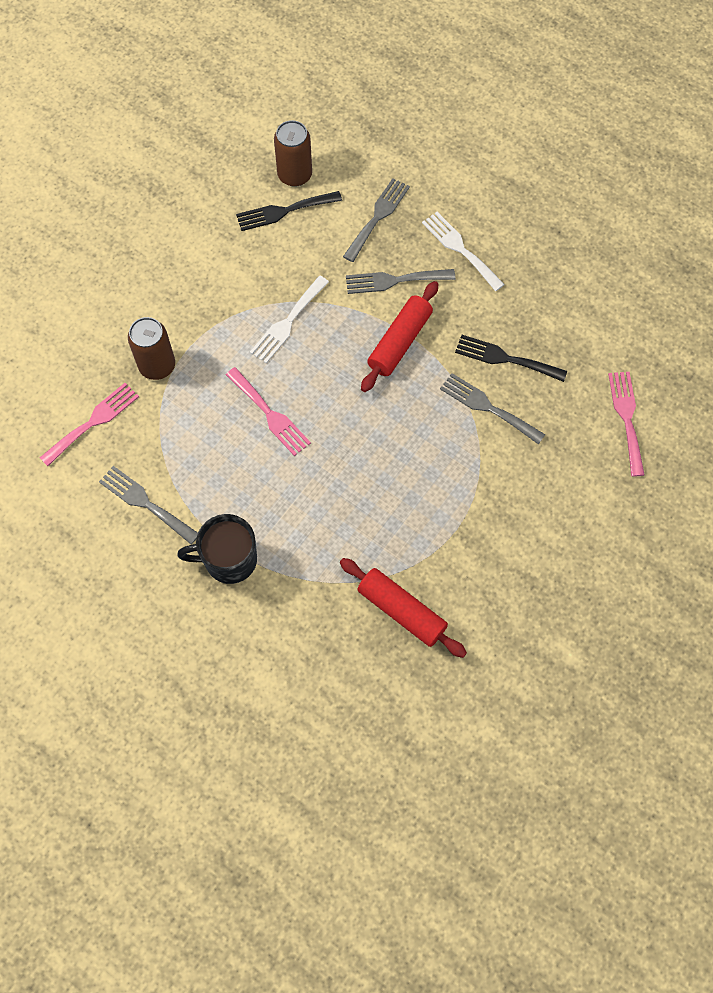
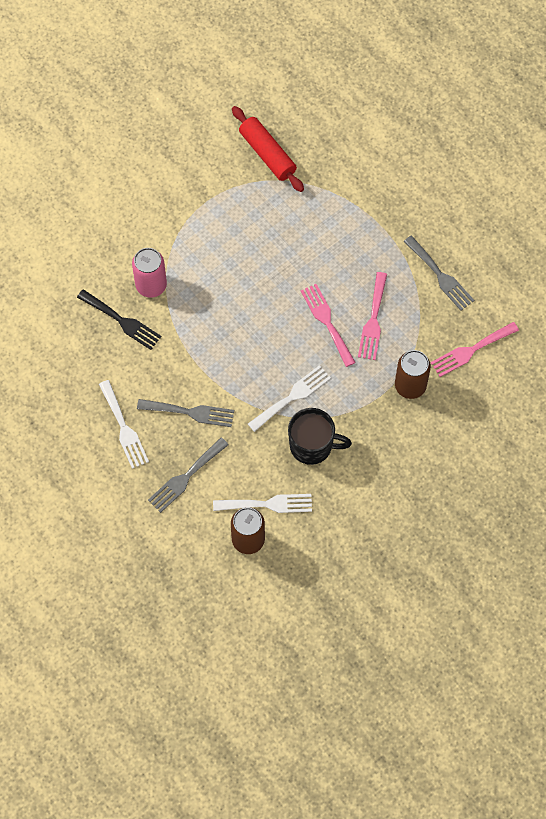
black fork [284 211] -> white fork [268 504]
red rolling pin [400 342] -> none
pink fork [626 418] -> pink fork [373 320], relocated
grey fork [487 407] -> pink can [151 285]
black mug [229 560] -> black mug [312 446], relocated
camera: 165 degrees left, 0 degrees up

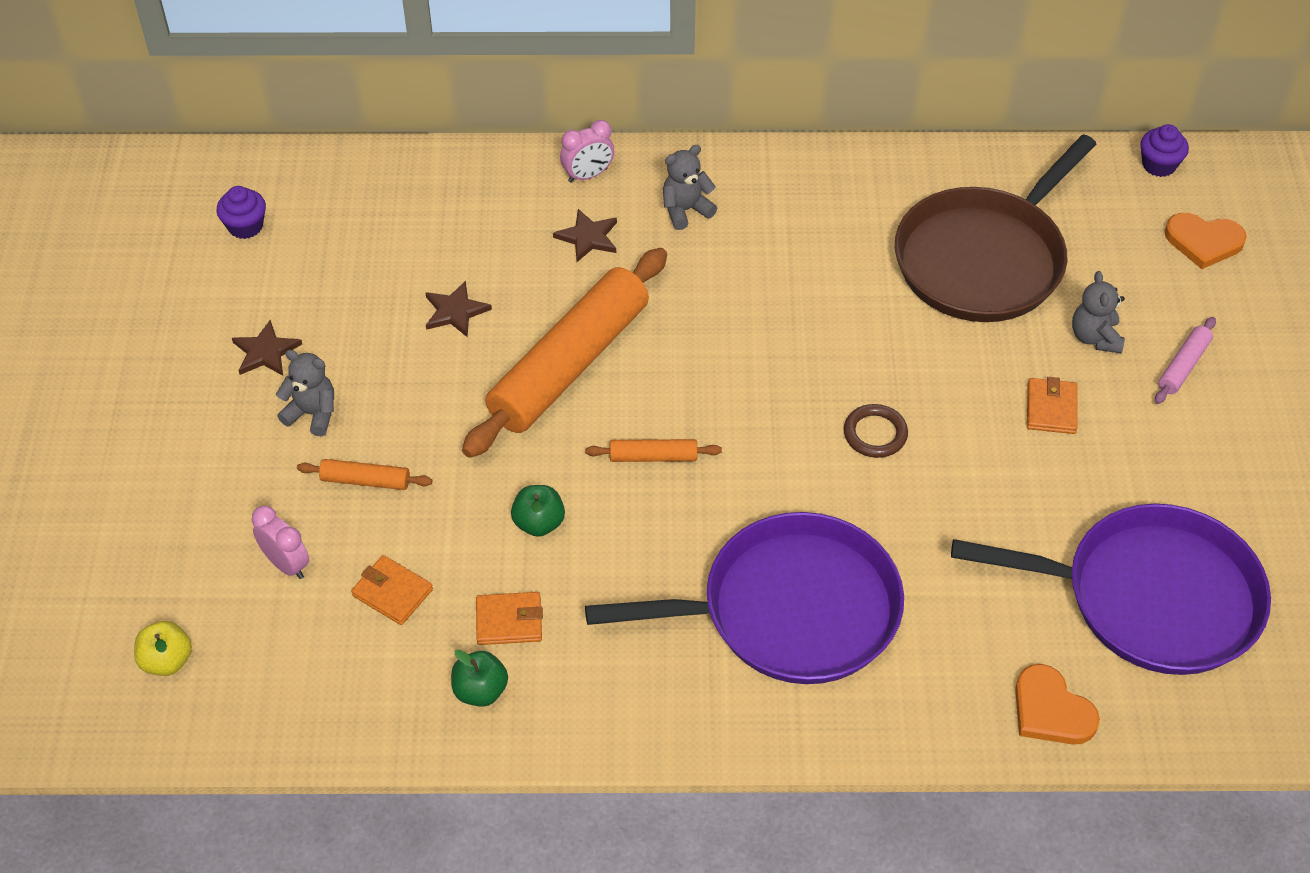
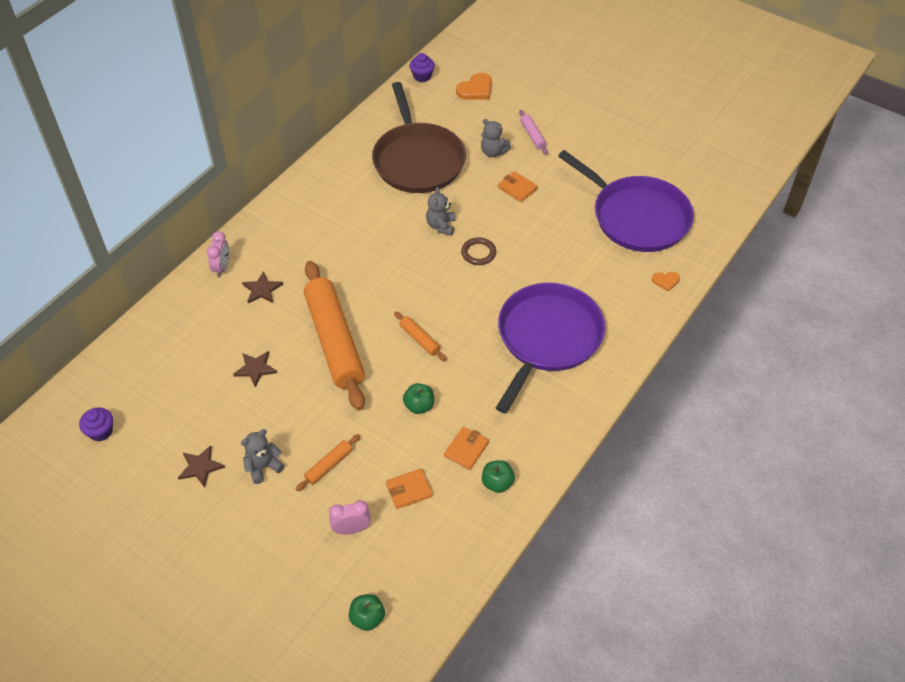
grey teddy bear [685 210] -> grey teddy bear [441 226], relocated
orange rolling pin [653 456] -> orange rolling pin [419 339], 75 degrees counterclockwise
purple pan [1150 597] -> purple pan [636 217], 90 degrees clockwise
yellow apple [167 661] -> green apple [367 618]
orange heart [1051 710] -> orange heart [665 281], x0.58
camera: 55 degrees left, 0 degrees up

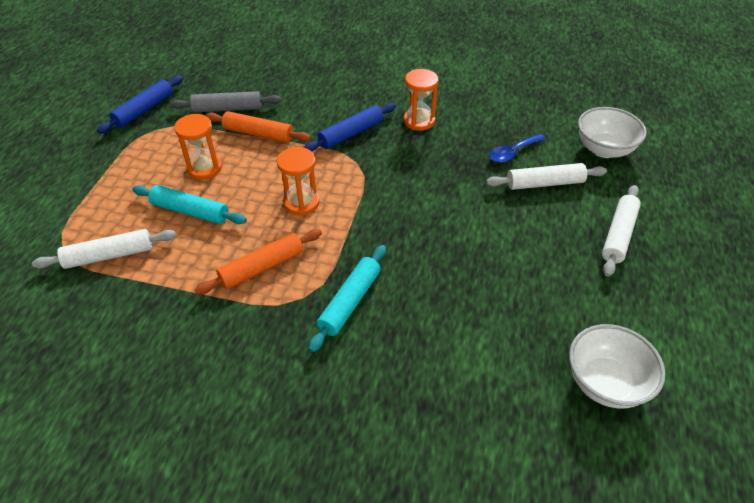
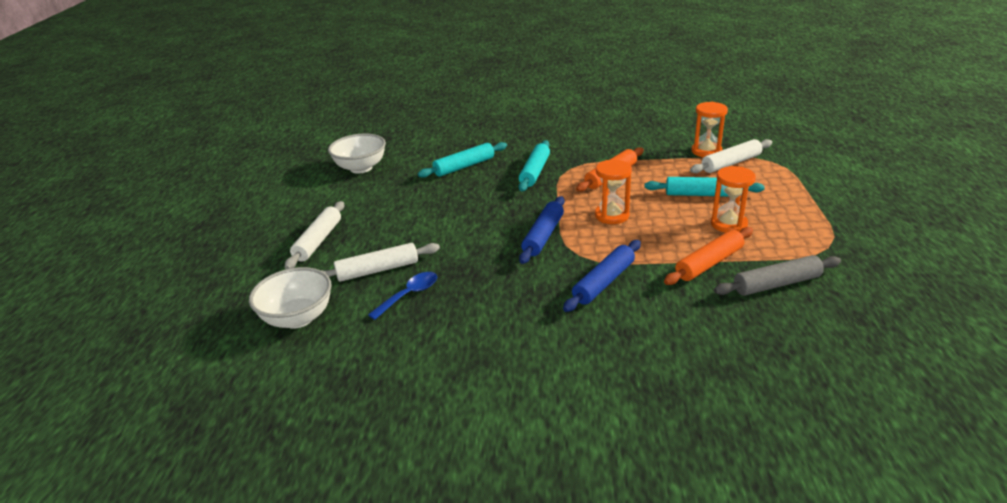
orange hourglass [419 121] -> orange hourglass [706 151], relocated
blue rolling pin [144 110] -> blue rolling pin [543 236], relocated
orange rolling pin [258 134] -> orange rolling pin [709 263], 45 degrees counterclockwise
none -> turquoise rolling pin [464 166]
camera: 170 degrees right, 15 degrees down

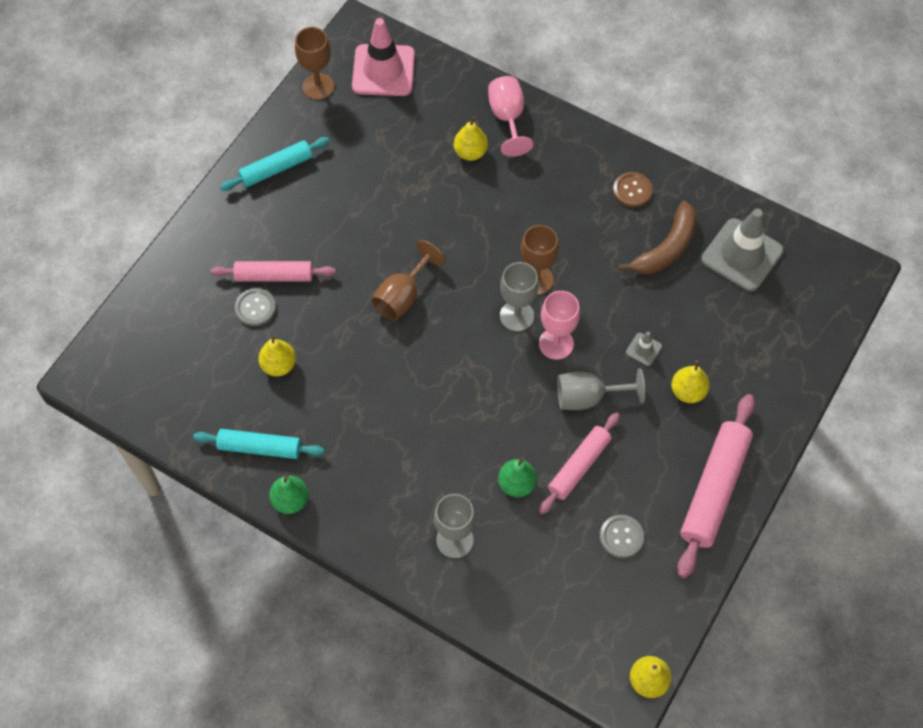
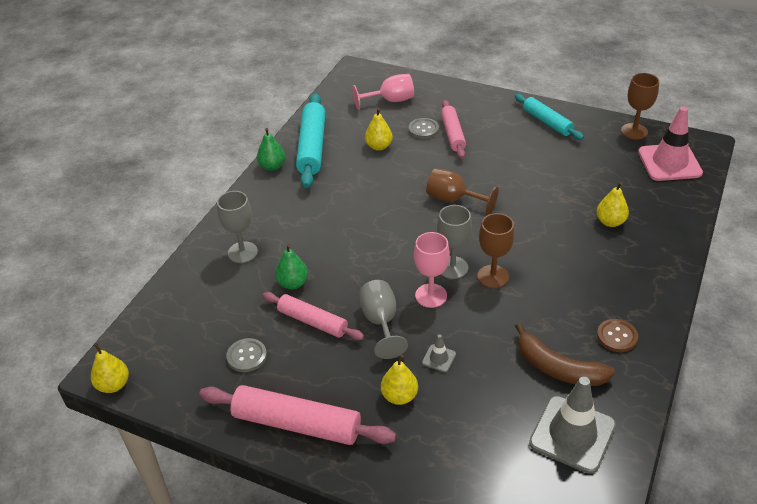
pink goblet [507 118] -> pink goblet [390 101], relocated
turquoise rolling pin [260 448] -> turquoise rolling pin [312 147], x1.55
camera: 85 degrees right, 20 degrees down

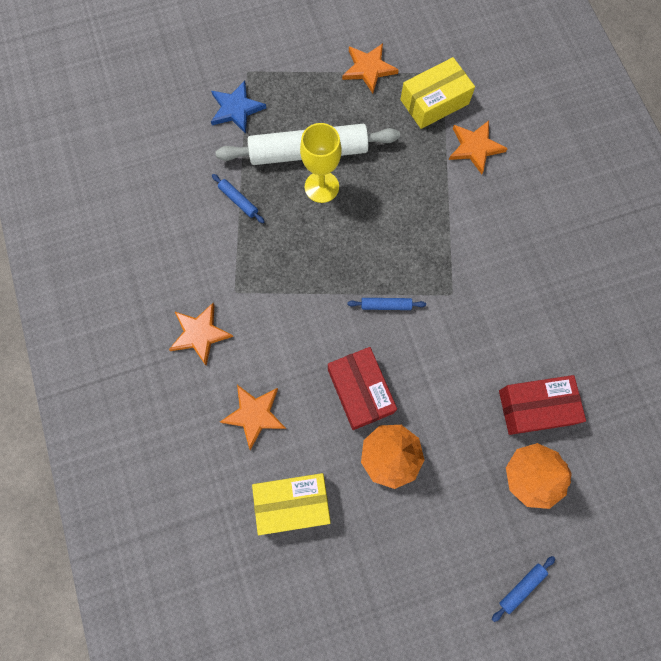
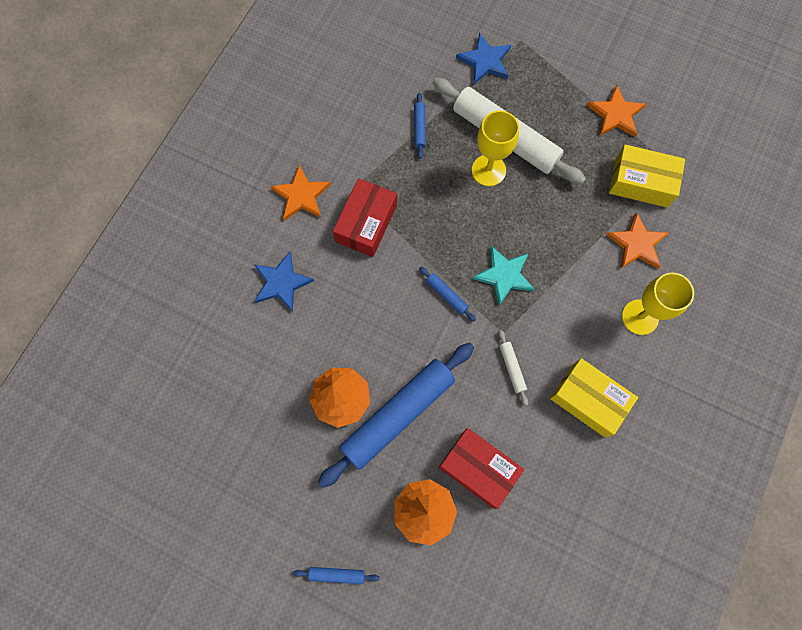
red box [360 391] -> red box [366 223], relocated
orange star [254 414] -> blue star [281 283]
yellow box [293 503] -> yellow box [588 400], relocated
none -> turquoise star [504 275]
none -> yellow goblet [640 317]
none -> white rolling pin [512 368]
none -> blue rolling pin [398 415]
camera: 45 degrees right, 0 degrees up

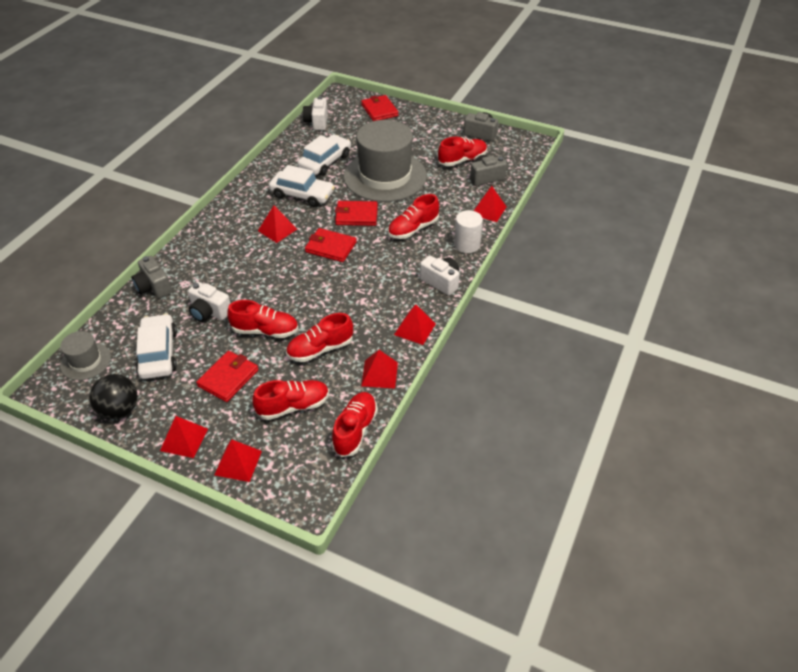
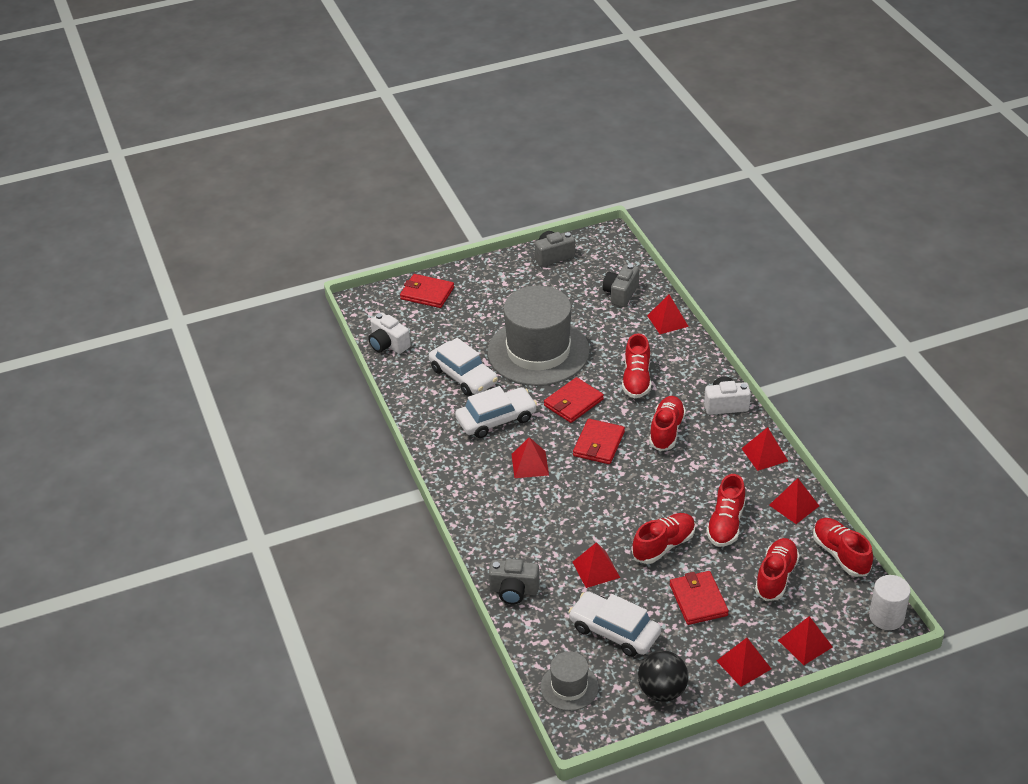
white car [325 162] -> white car [463 376], 150 degrees clockwise
red shoe [462 160] -> red shoe [666 431], relocated
white cylinder [467 245] -> white cylinder [886 617], relocated
red wallet [330 247] -> red wallet [598 444], 45 degrees counterclockwise
white camera [209 312] -> red pyramid [596 569]
camera: 45 degrees left, 5 degrees down

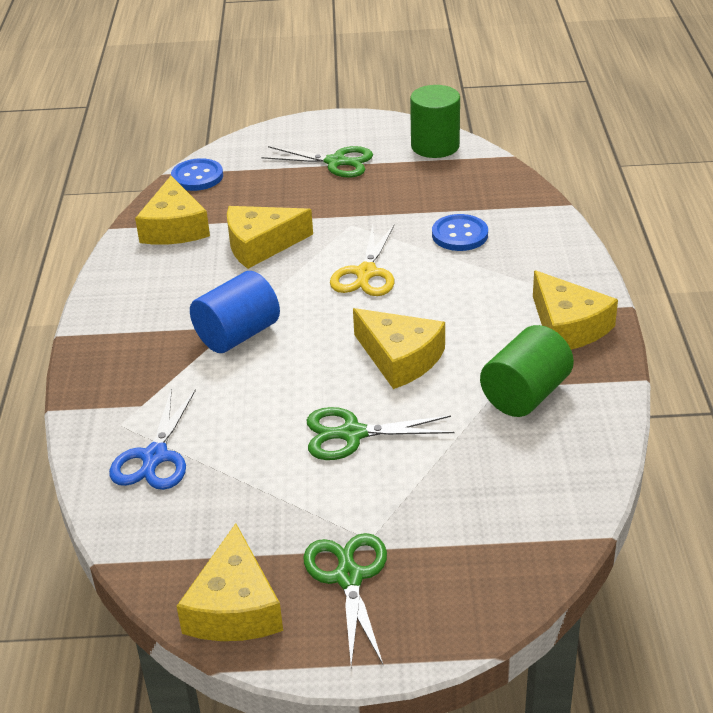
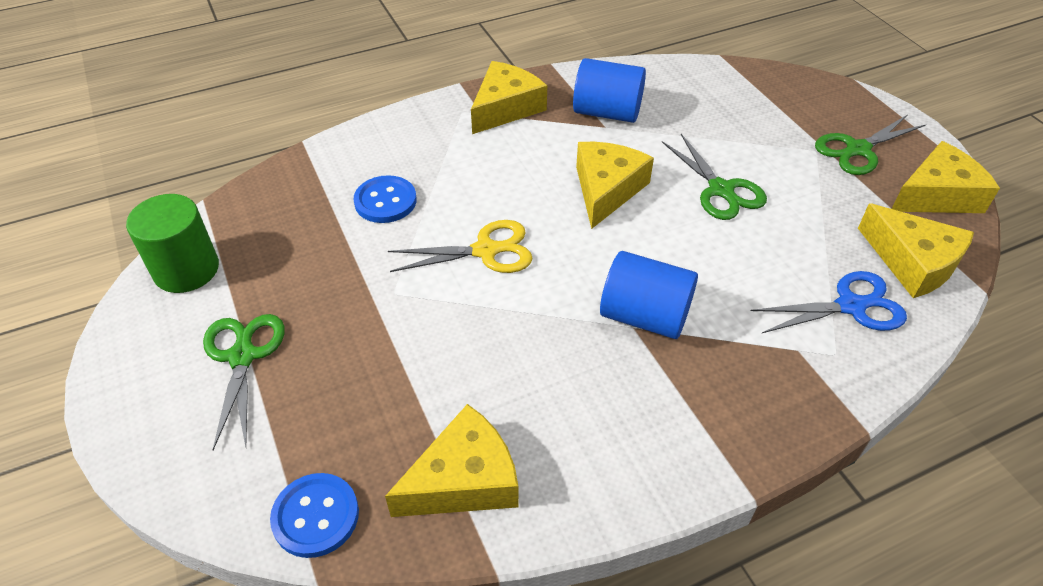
yellow cheese [261 245] -> yellow cheese [912 262], relocated
green cylinder [525 395] -> blue cylinder [607 112]
camera: 115 degrees left, 10 degrees up

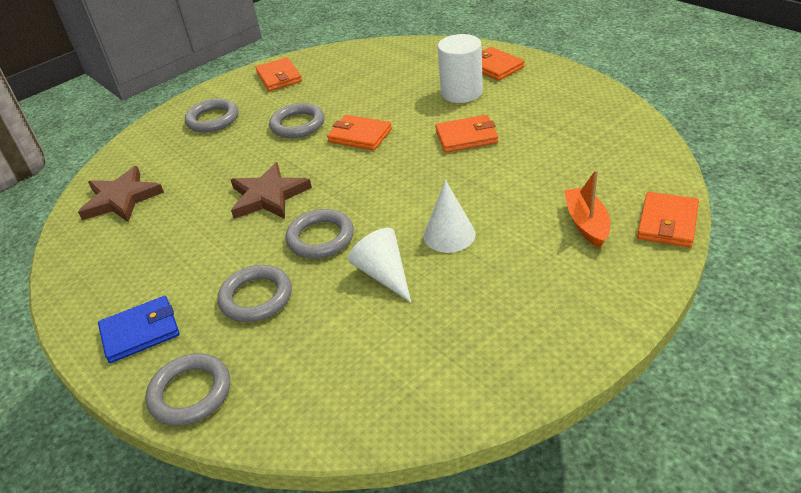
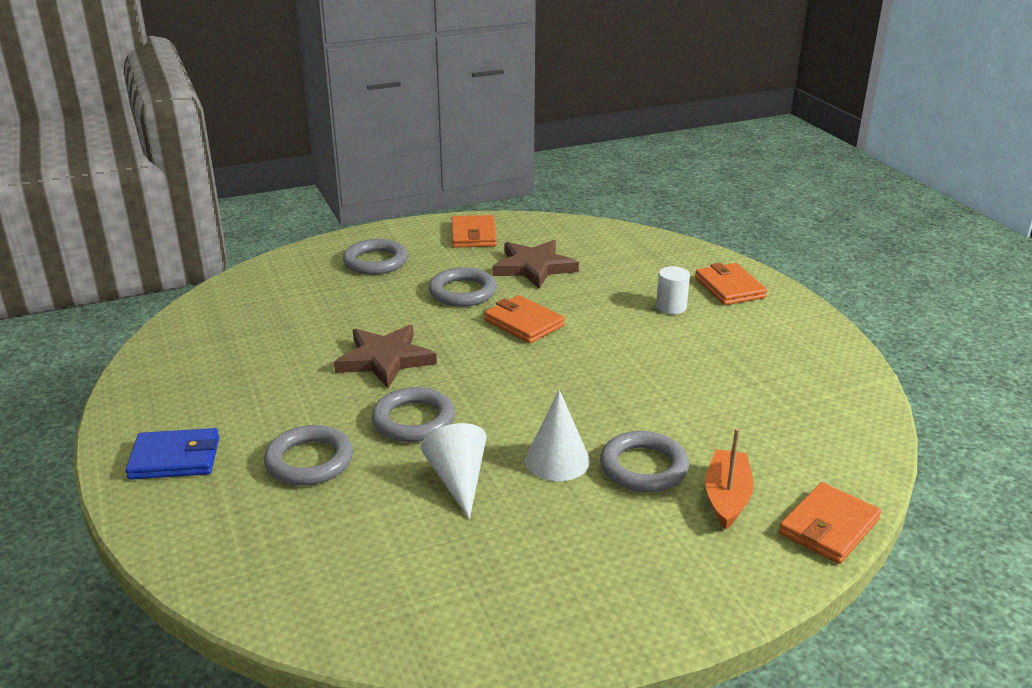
white cylinder [461 92] -> white cylinder [671 307], x0.57
orange wallet [466 137] -> none
brown star [121 199] -> brown star [534 267], relocated
grey ring [190 393] -> grey ring [643 467], relocated
camera: 15 degrees right, 10 degrees down

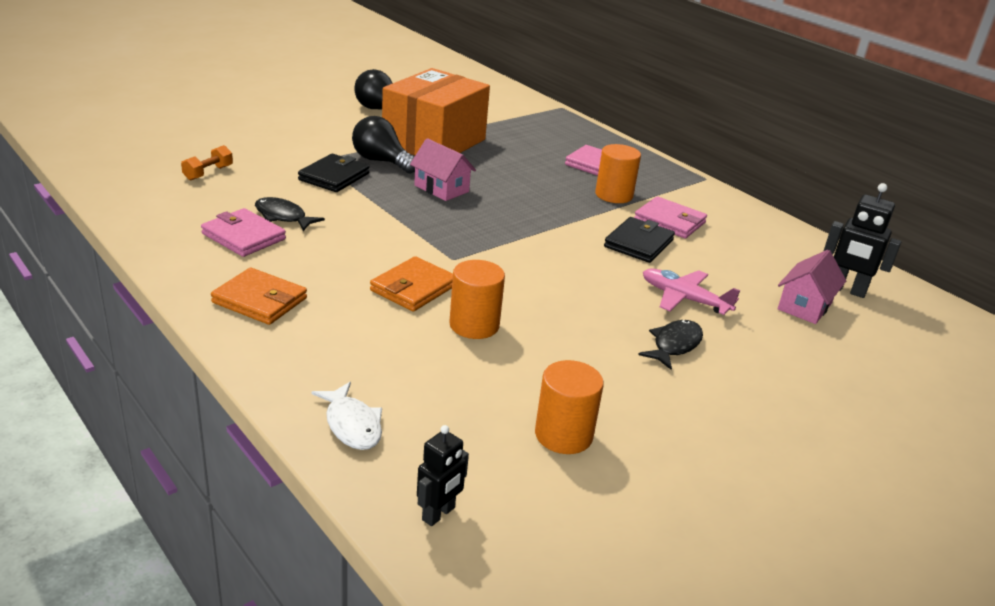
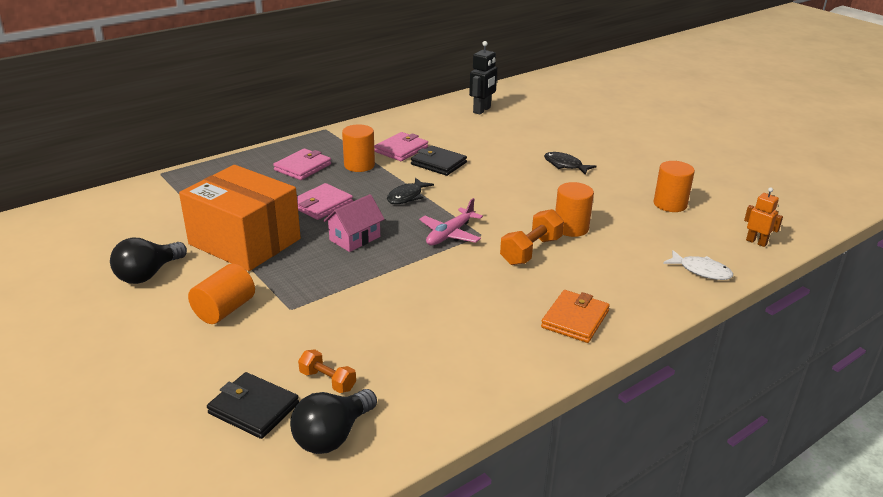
black light bulb [381 161] -> black light bulb [332 436], relocated
black wallet [334 177] -> black wallet [253 408], relocated
black fish [283 217] -> black fish [407 196], relocated
pink wallet [244 236] -> pink wallet [321 204], relocated
pink house [804 306] -> none
orange wallet [413 288] -> orange dumbbell [531 251]
pink plane [684 299] -> pink plane [450 234], relocated
white fish [352 425] -> white fish [701 271], 60 degrees clockwise
black robot [439 514] -> orange robot [756 242]
none -> orange cylinder [224 310]
camera: 85 degrees left, 0 degrees up

